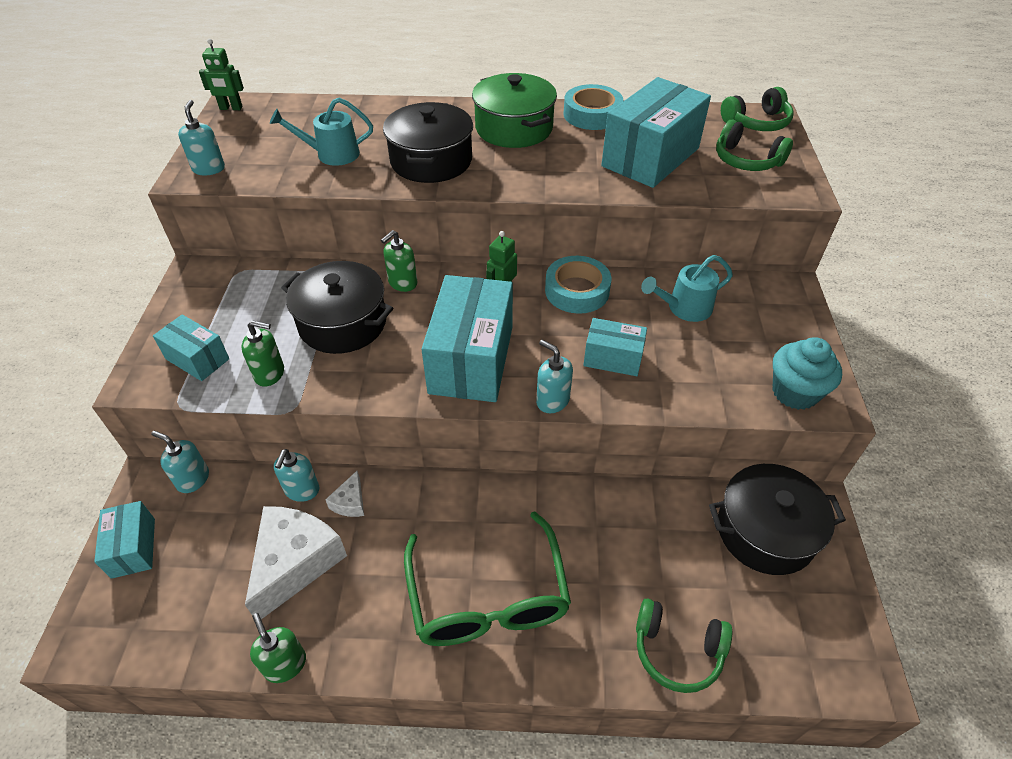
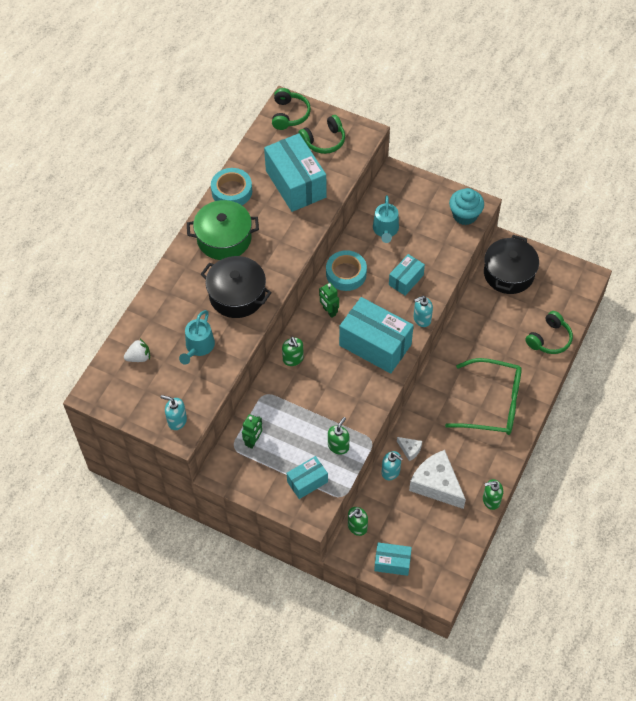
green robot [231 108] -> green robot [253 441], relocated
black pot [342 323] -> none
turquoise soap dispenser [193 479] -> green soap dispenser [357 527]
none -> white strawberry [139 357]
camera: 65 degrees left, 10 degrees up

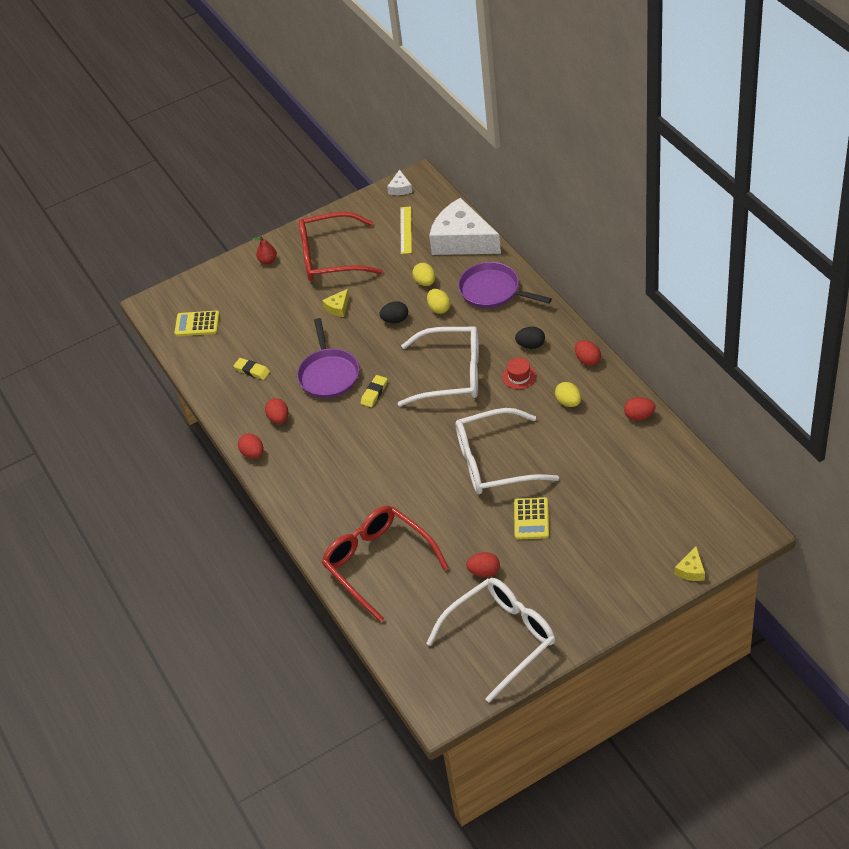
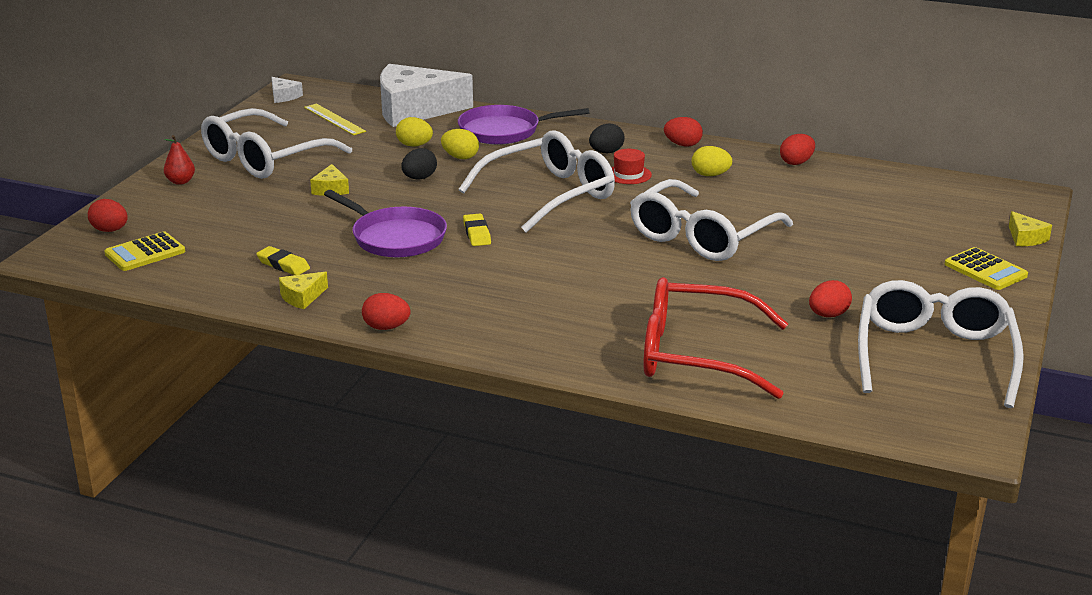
red glasses [330 257] -> white glasses [265 158]
yellow eraser [252 370] -> yellow eraser [283 265], 45 degrees clockwise
red egg [279 418] -> red egg [110 230], relocated
yellow calculator [531 519] -> yellow calculator [985 270], relocated
none -> yellow cheese [302 297]
camera: 45 degrees left, 20 degrees down

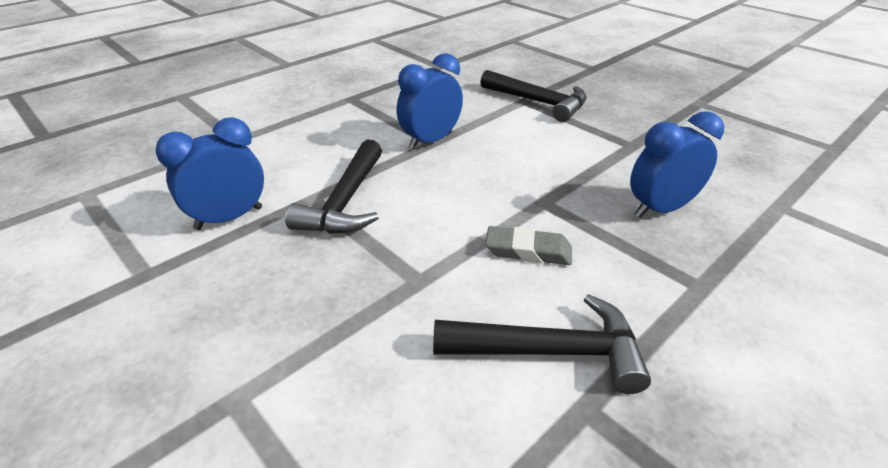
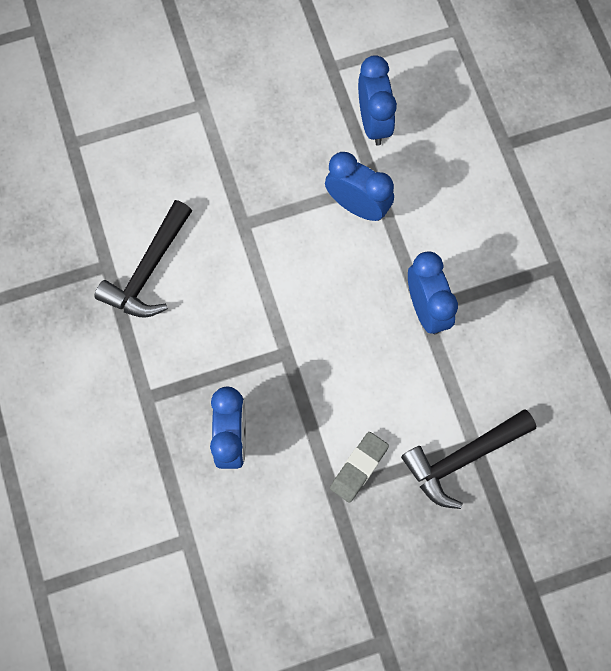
black hammer [345 202] -> blue clock [357 206]
grey eraser [528 251] -> grey eraser [359 467], relocated
camera: 115 degrees right, 35 degrees up

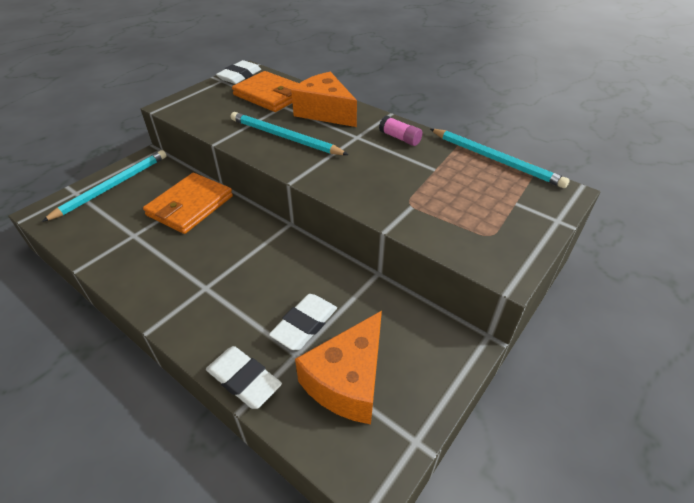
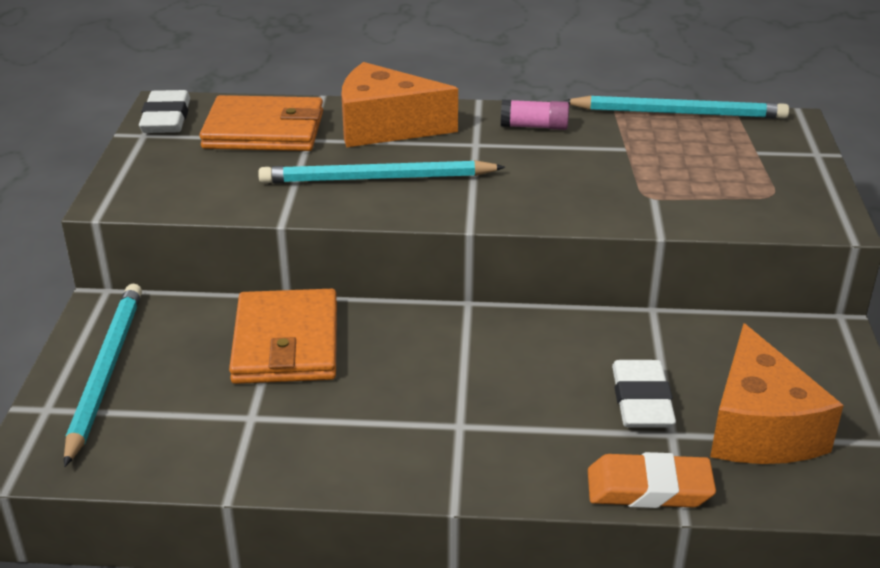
white eraser [244 380] -> orange eraser [649 488]
camera: 35 degrees left, 10 degrees down

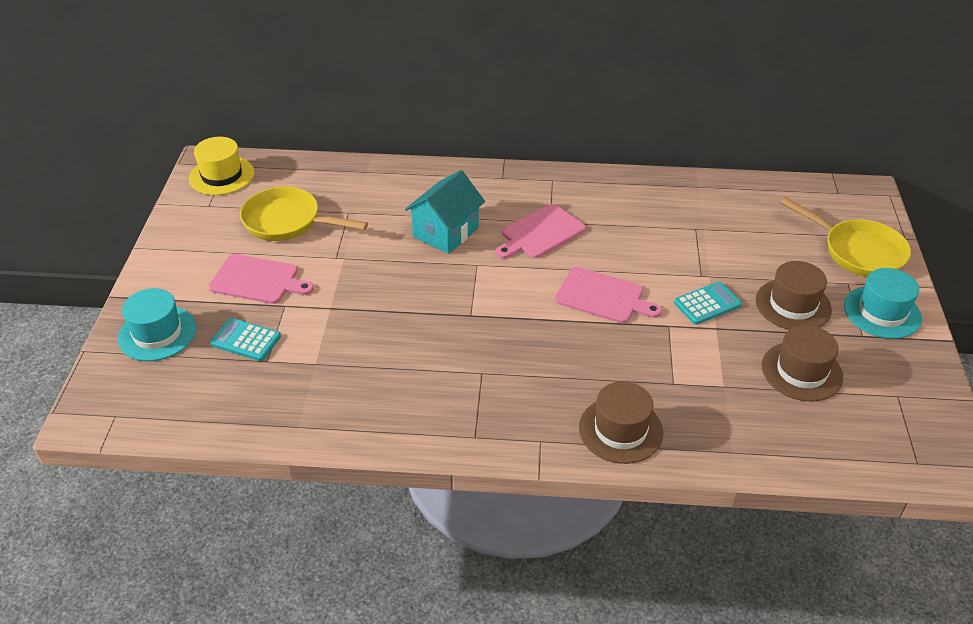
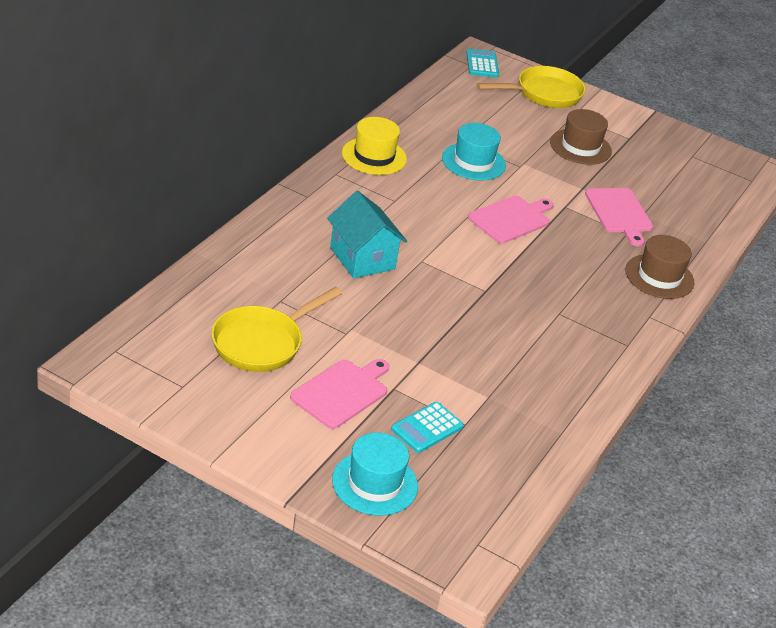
yellow hat [221 175] -> yellow hat [374 156], relocated
pink cutting board [540 233] -> pink cutting board [619 213], relocated
turquoise hat [882 312] -> turquoise hat [473 162], relocated
turquoise calculator [707 304] -> turquoise calculator [482 64], relocated
brown hat [801 371] -> none
camera: 70 degrees left, 5 degrees down

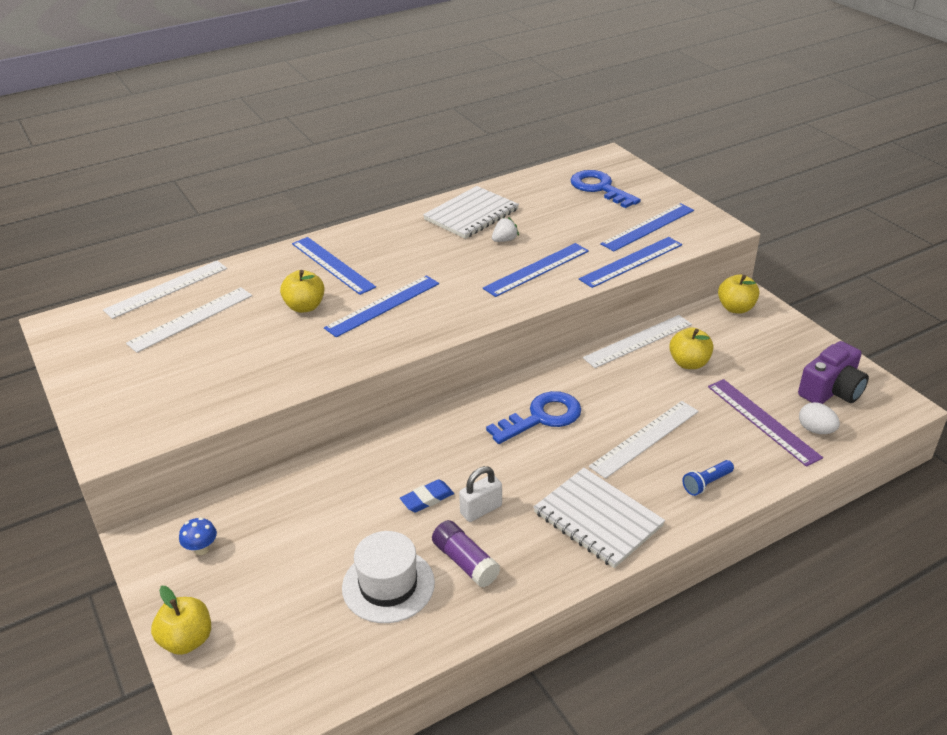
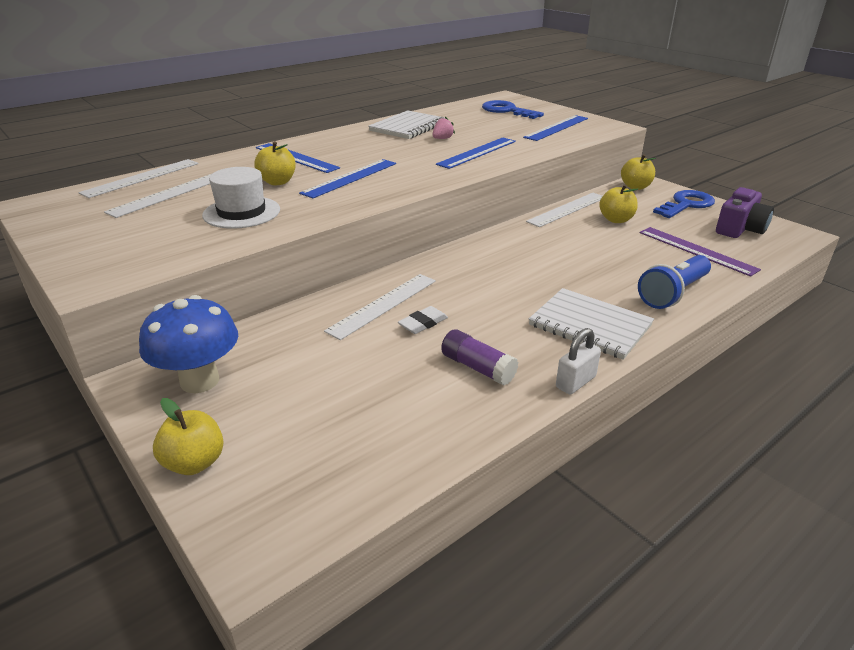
white strawberry [504 240] -> pink strawberry [442 139]
blue ruler [631 262] -> none
blue key [542 417] -> blue key [686 205], relocated
white ruler [645 438] -> white ruler [383 305], relocated
white egg [815 430] -> none
blue flashlight [706 483] -> blue flashlight [673 293], x1.88
white padlock [481 509] -> white padlock [575 382], relocated
blue eraser [427 499] -> white eraser [423 323]
blue mushroom [201 549] -> blue mushroom [200 381], x2.34
white hat [388 585] -> white hat [241 212], relocated
camera: 10 degrees left, 5 degrees down

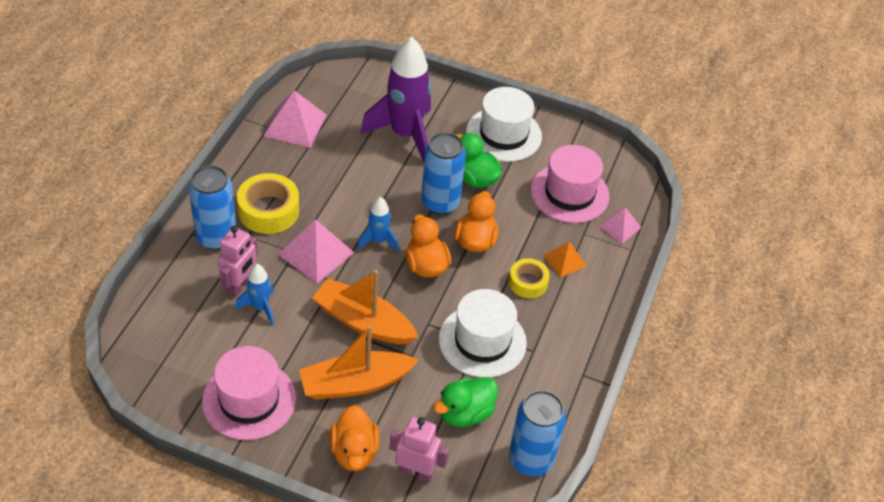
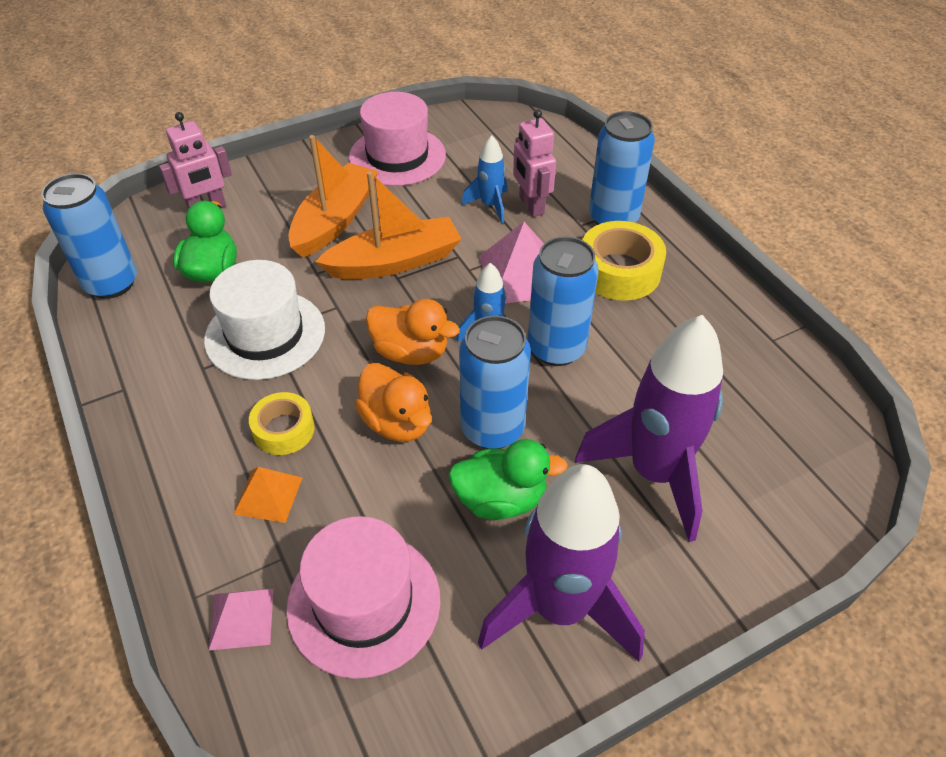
white hat [504 134] -> purple rocket [560 608]
pink pyramid [295 125] -> none
orange duck [354 452] -> none
none -> blue can [556 348]
camera: 135 degrees right, 0 degrees up

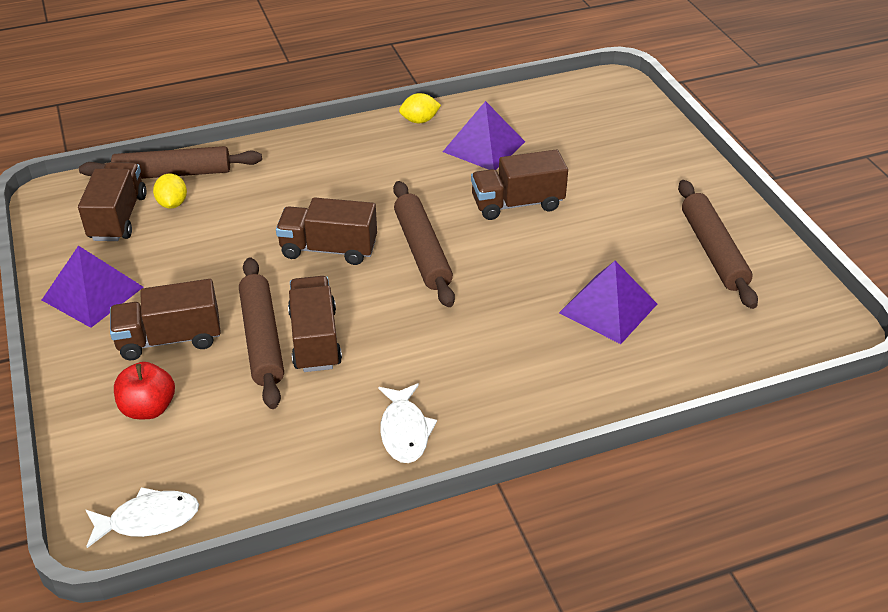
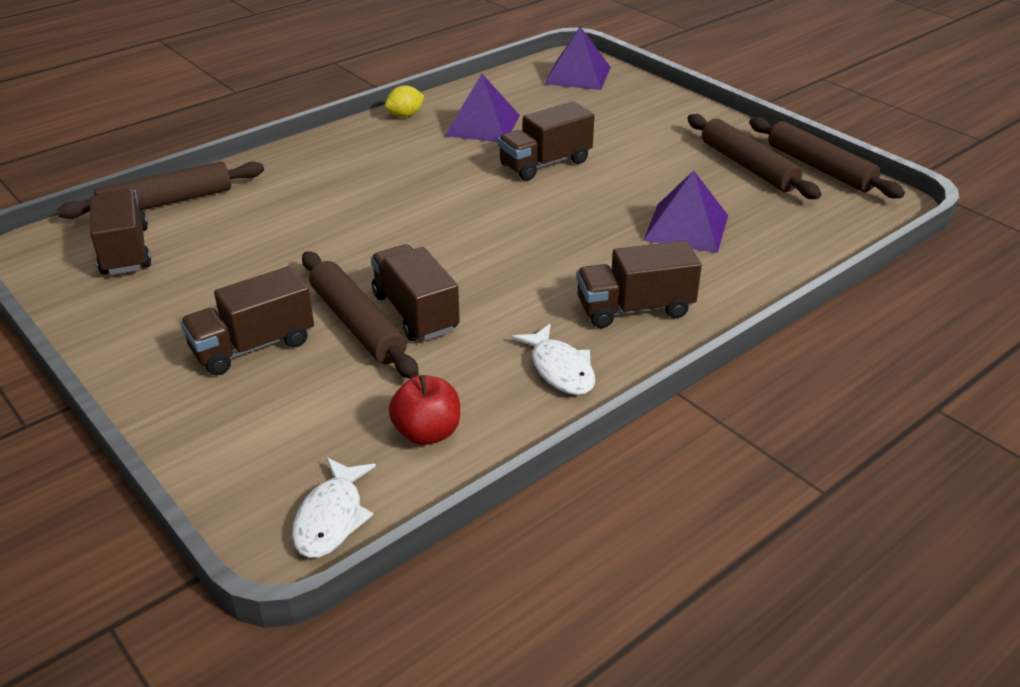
yellow lemon [172 204] -> none
brown rolling pin [422 251] -> brown rolling pin [819 168], relocated
brown truck [329 249] -> brown truck [634 309], relocated
purple pyramid [93 293] -> purple pyramid [578 75], relocated
red apple [148 408] -> red apple [427 433], relocated
white fish [148 519] -> white fish [331 518], 135 degrees clockwise
camera: 20 degrees left, 5 degrees down

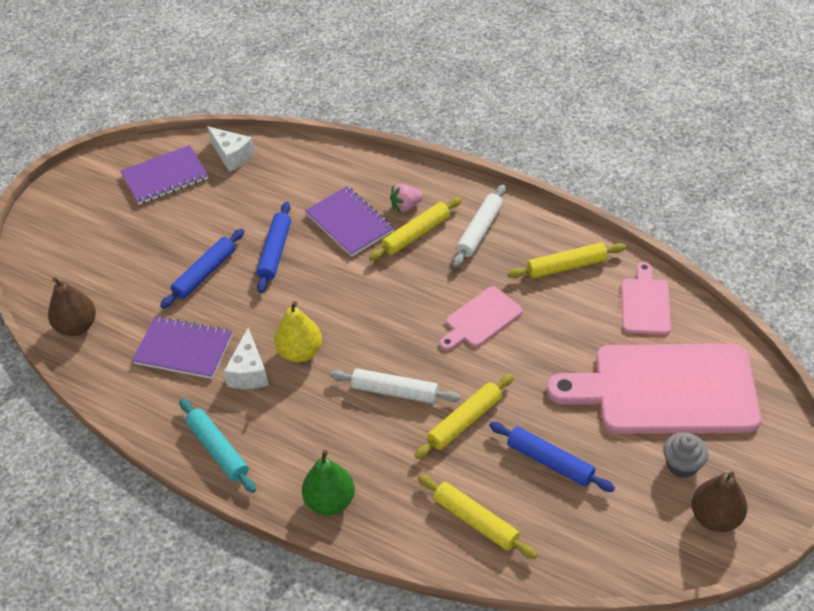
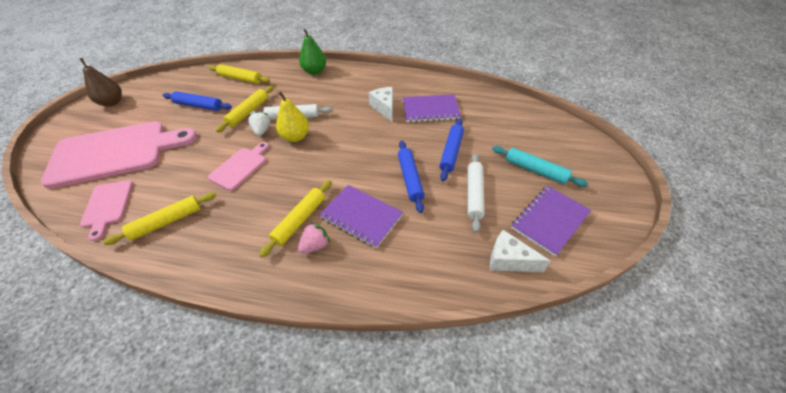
white rolling pin [480 231] -> white rolling pin [474 194], relocated
brown pear [77 326] -> none
yellow pear [300 352] -> yellow pear [295 137], relocated
turquoise rolling pin [218 449] -> turquoise rolling pin [535 170], relocated
grey cupcake [682 465] -> none
none -> white strawberry [262 131]
camera: 160 degrees right, 0 degrees up

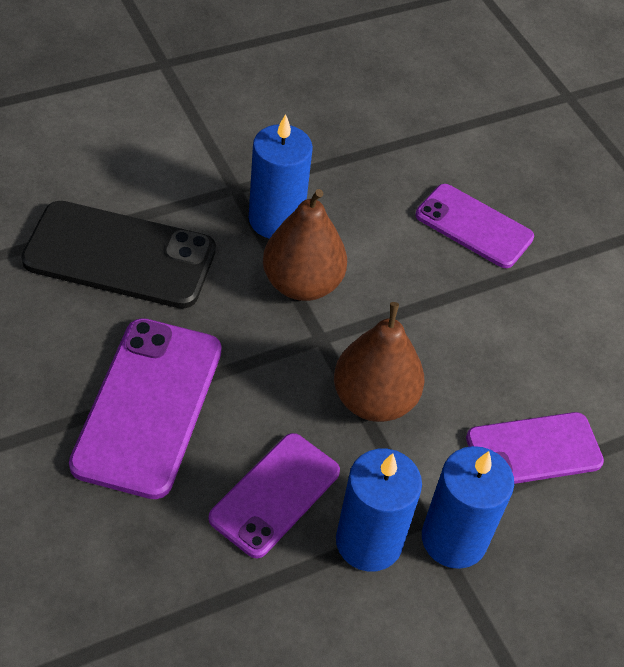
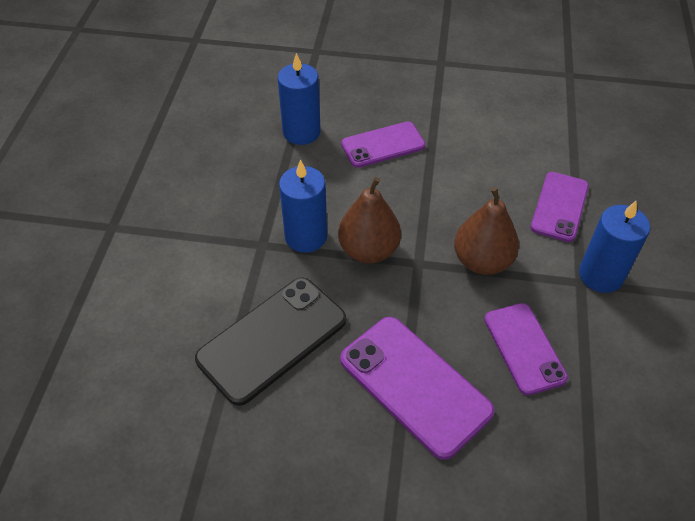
blue candle [369 541] -> blue candle [301 132], relocated
camera: 50 degrees left, 0 degrees up

